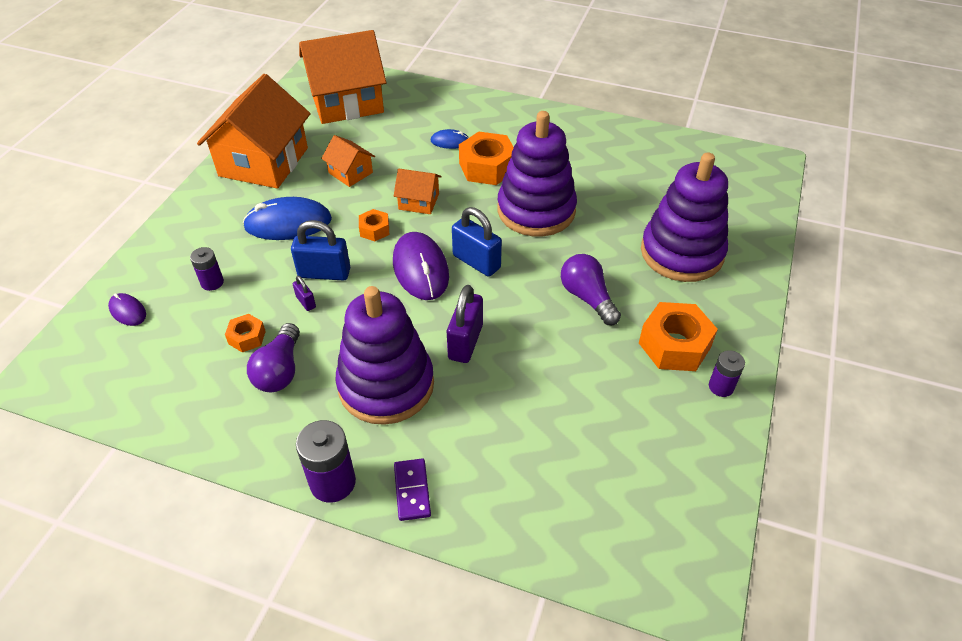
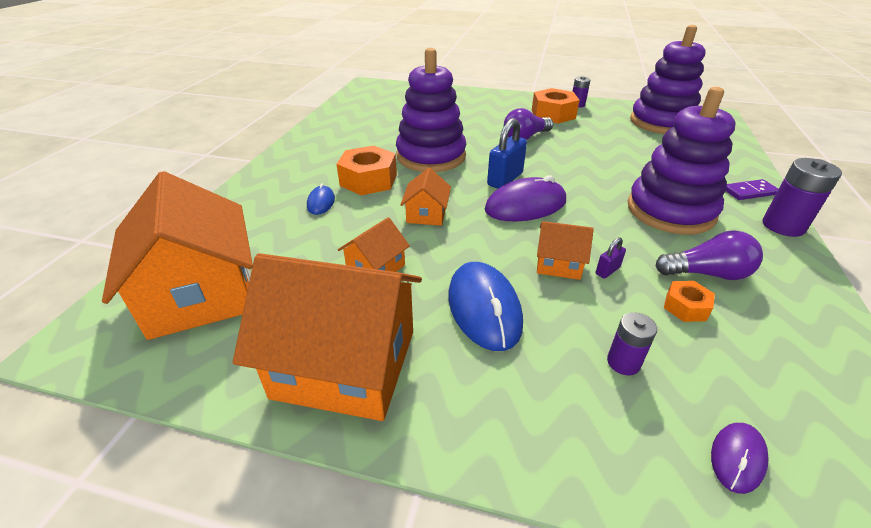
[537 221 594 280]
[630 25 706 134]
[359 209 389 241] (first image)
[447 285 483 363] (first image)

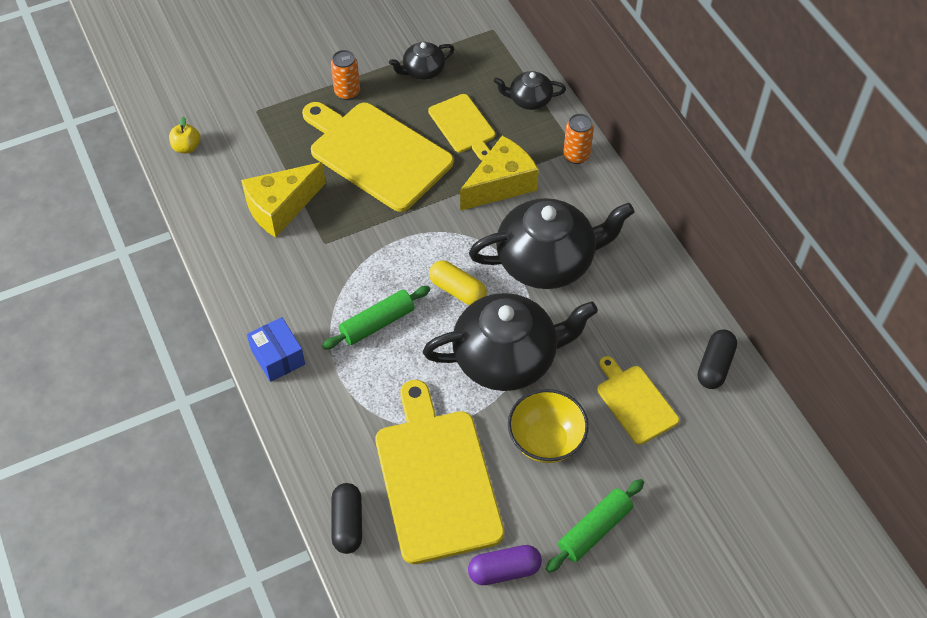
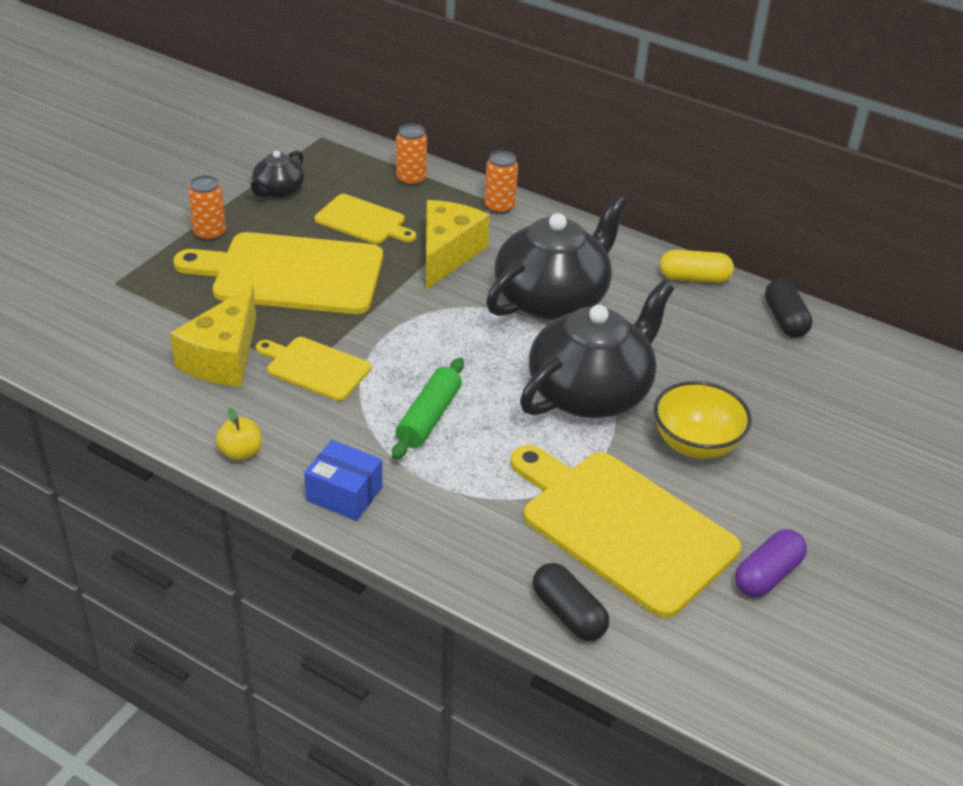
[216 408 261 461]
[256 337 371 401]
[396 124 427 186]
[660 250 734 283]
[546 479 644 573] (first image)

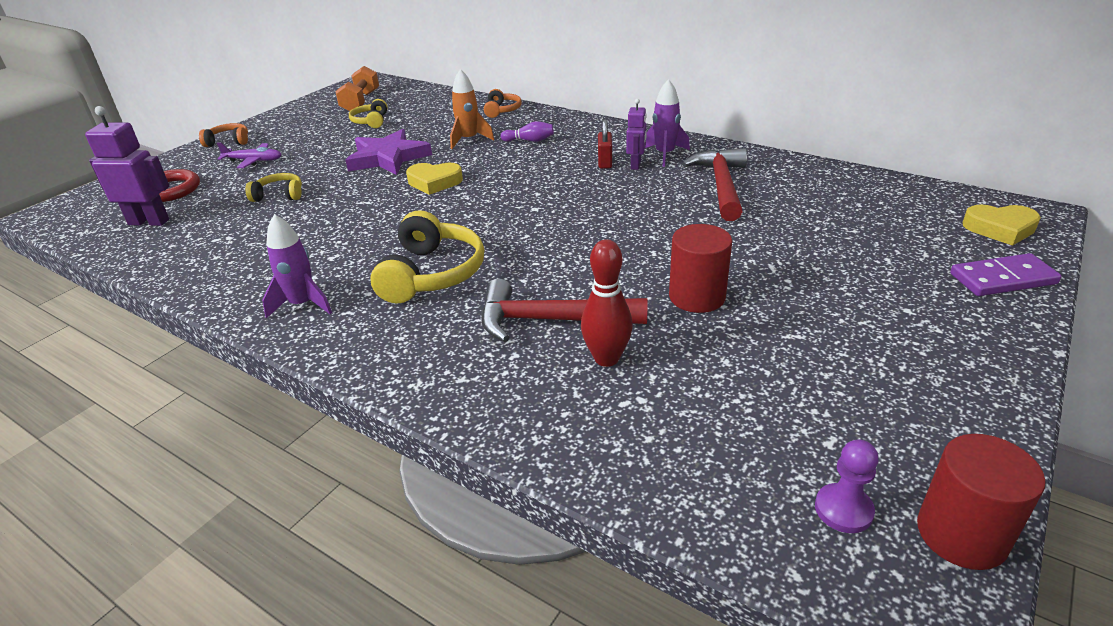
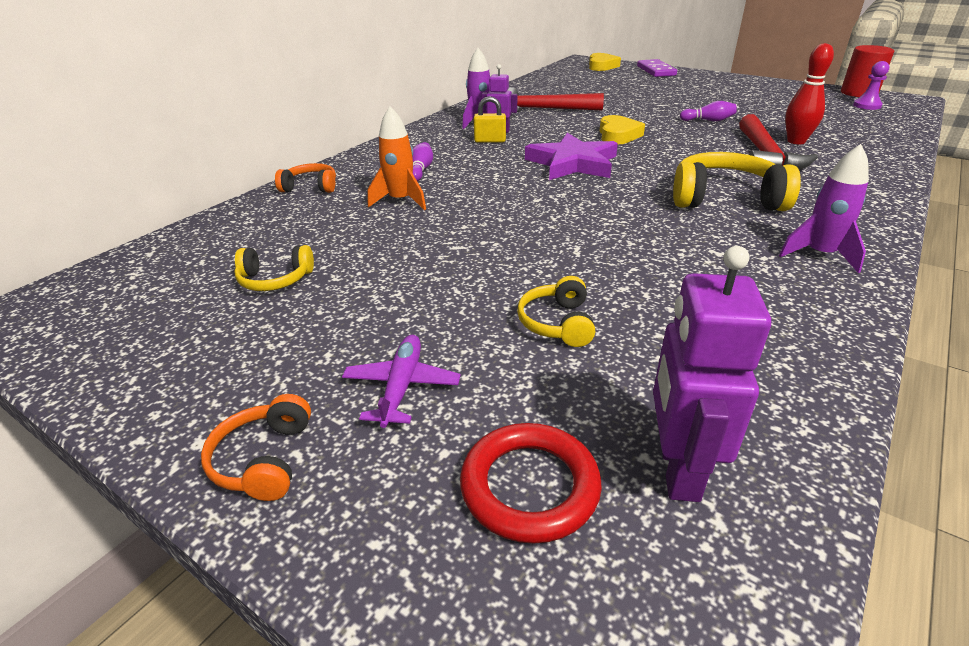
[474 96 506 142]
[525 133 618 180]
[599 115 645 144]
[680 101 737 121]
[336 66 379 111] (first image)

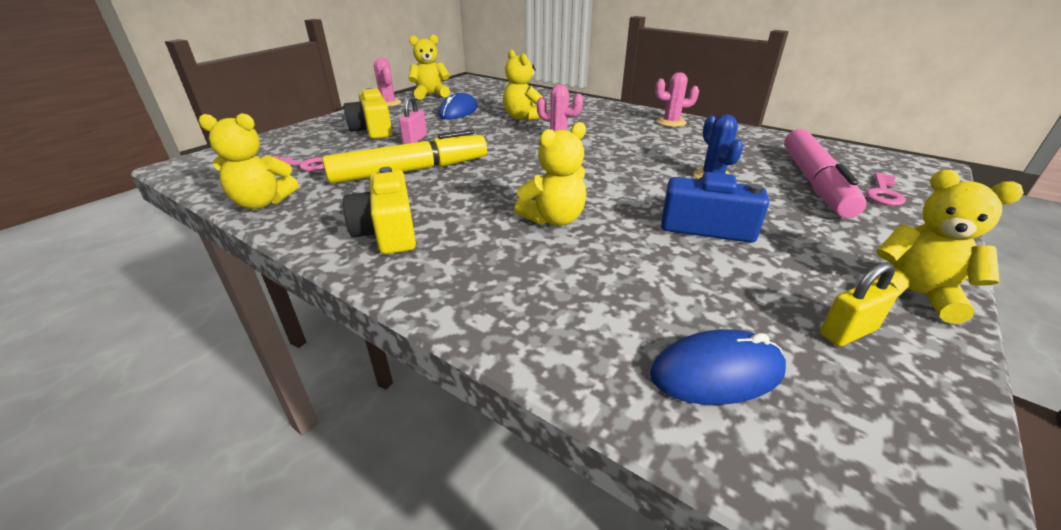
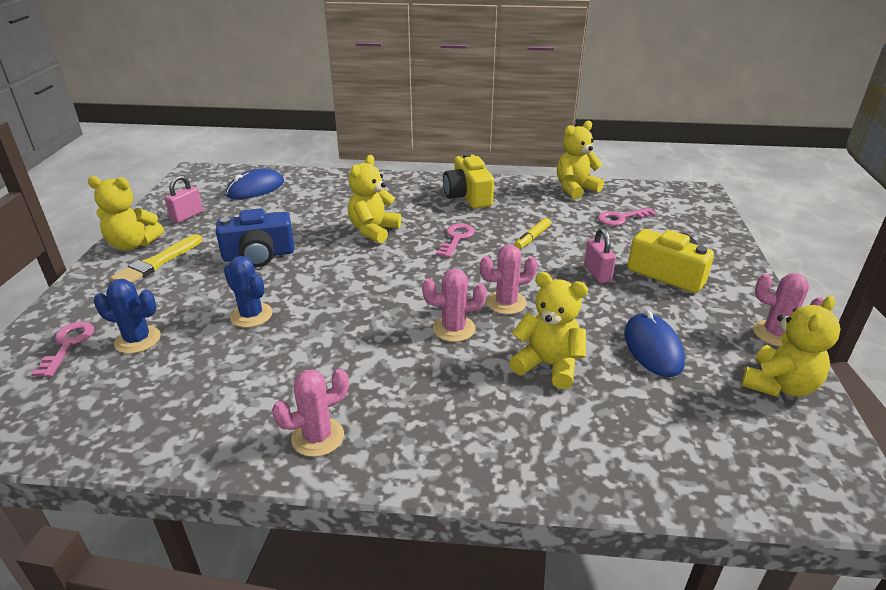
[94 279 161 354]
[110 234 202 283]
[165 175 203 223]
[436 223 475 258]
[443 153 494 209]
[480 245 538 315]
[514 218 551 249]

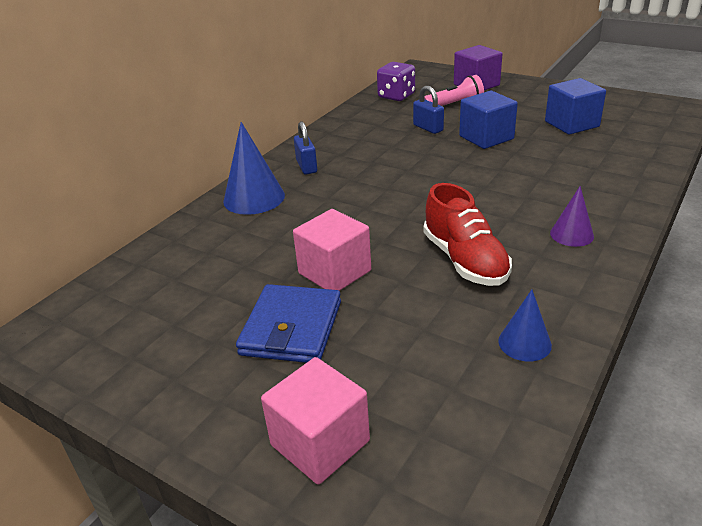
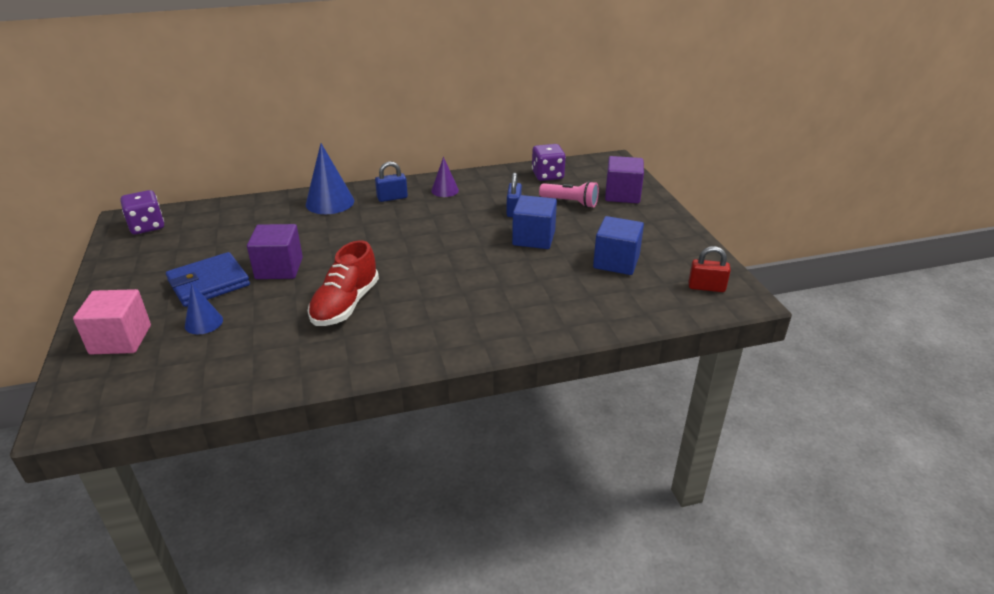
[120 190 164 234]
[185 284 223 334]
[247 224 303 279]
[375 161 408 202]
[431 157 459 197]
[689 246 731 292]

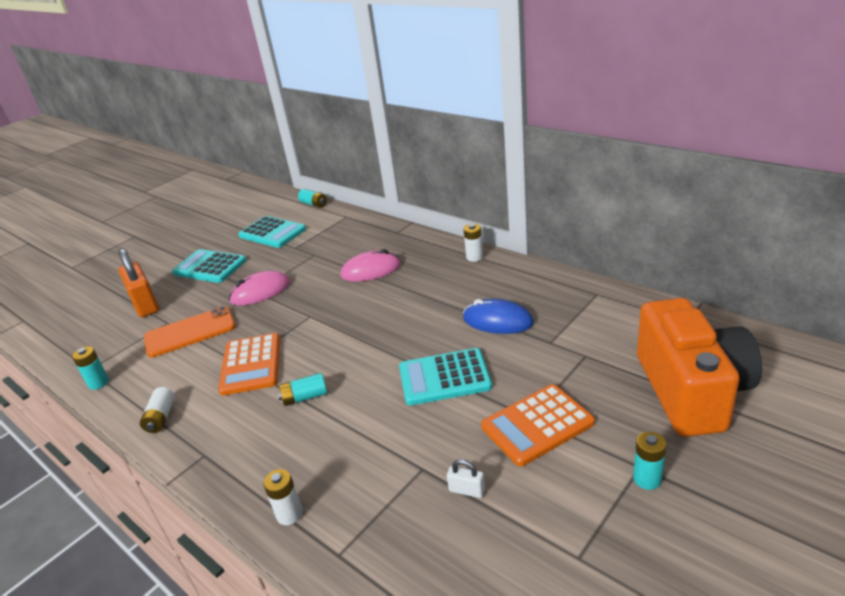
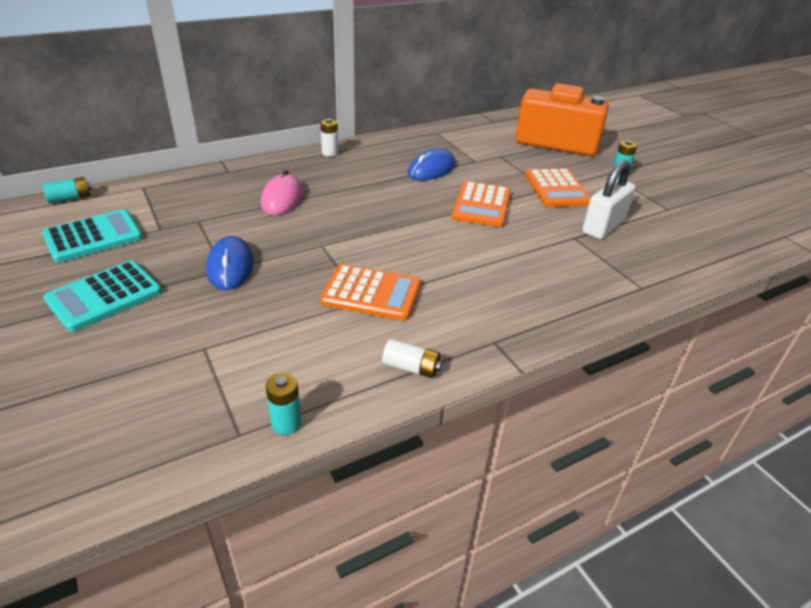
[206 236 254 290]
[452 181 511 227]
[582 160 635 239]
[118 248 159 317] (first image)
[144 306 236 358] (first image)
[263 469 303 525] (first image)
[277 373 327 406] (first image)

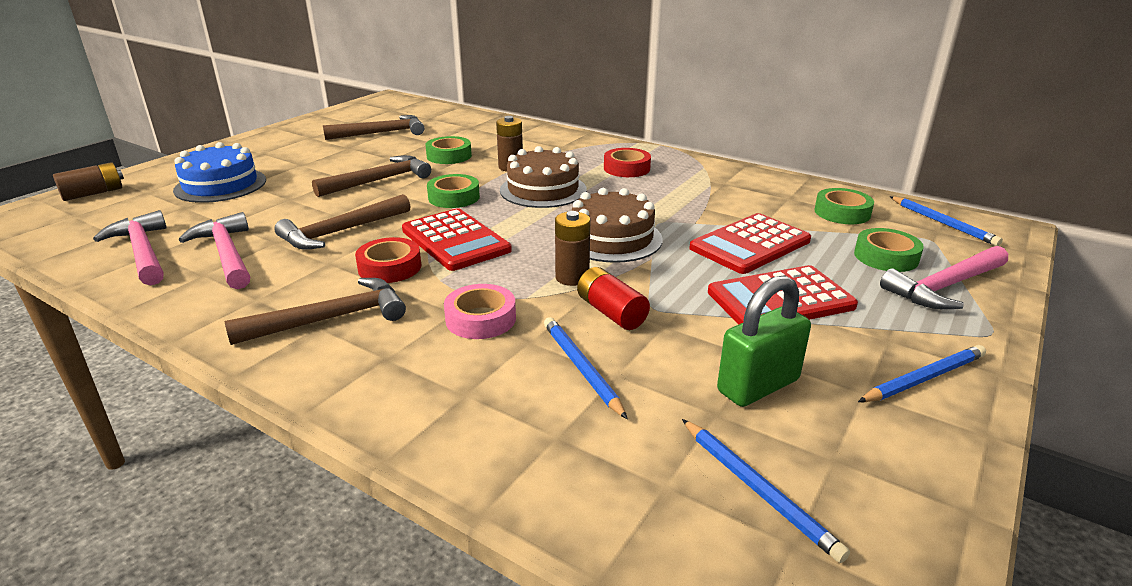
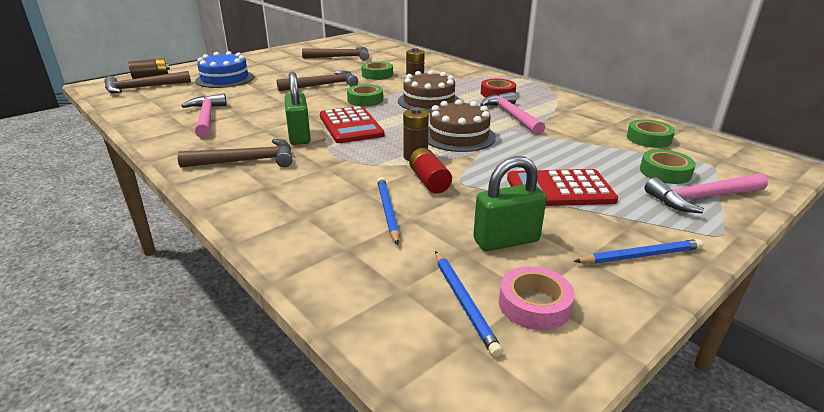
[104 71 191 93]
[285 72 311 145]
[480 92 545 135]
[499 266 575 330]
[689 213 811 274] (first image)
[890 196 1003 246] (first image)

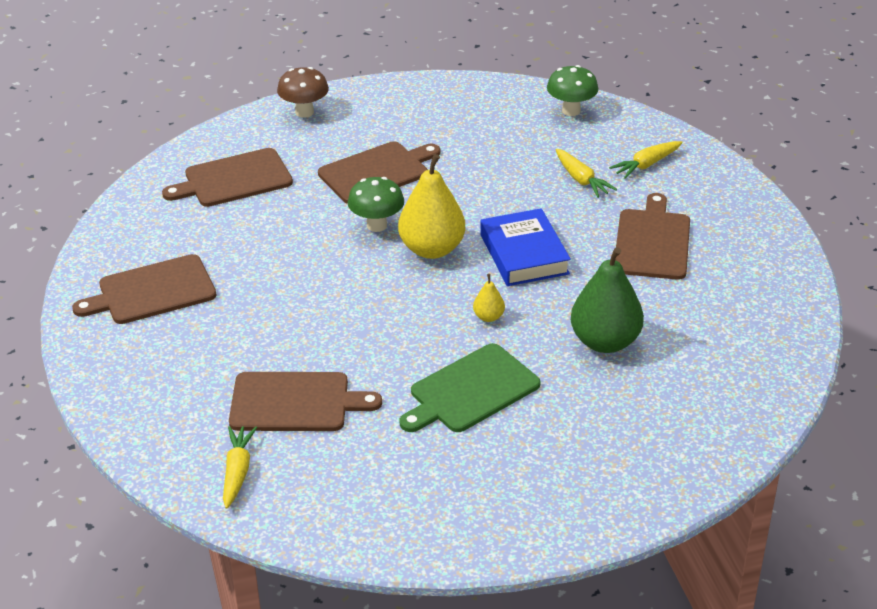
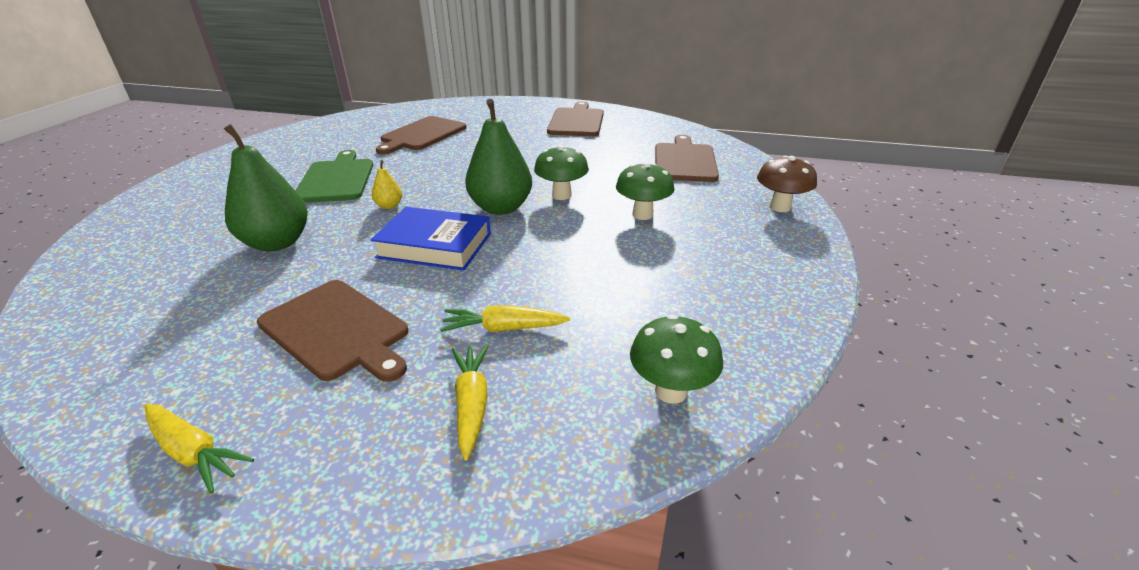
[144 404 254 494]
[465 99 532 215]
[616 162 675 220]

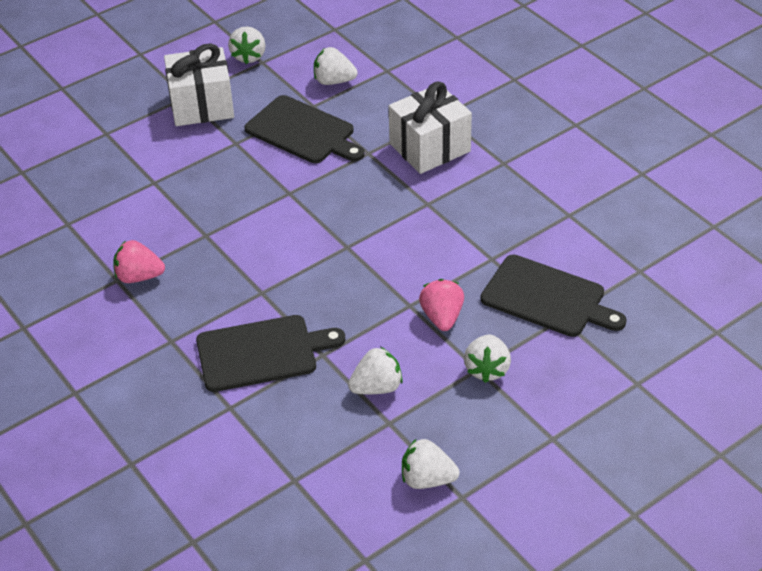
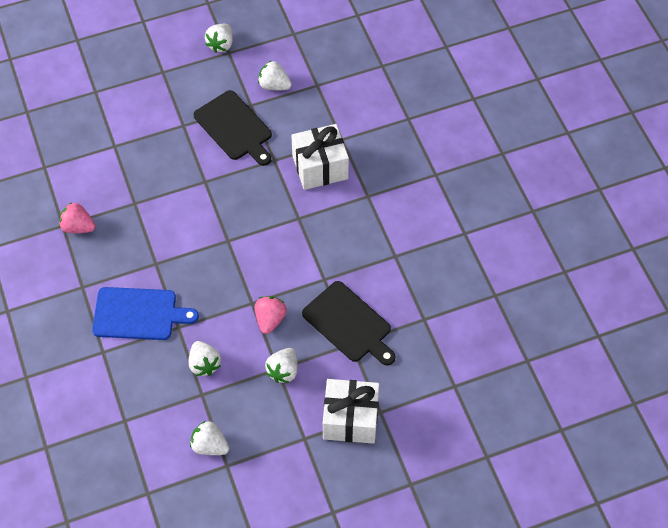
[92 287 199 340]
[189 341 221 376]
[323 379 379 444]

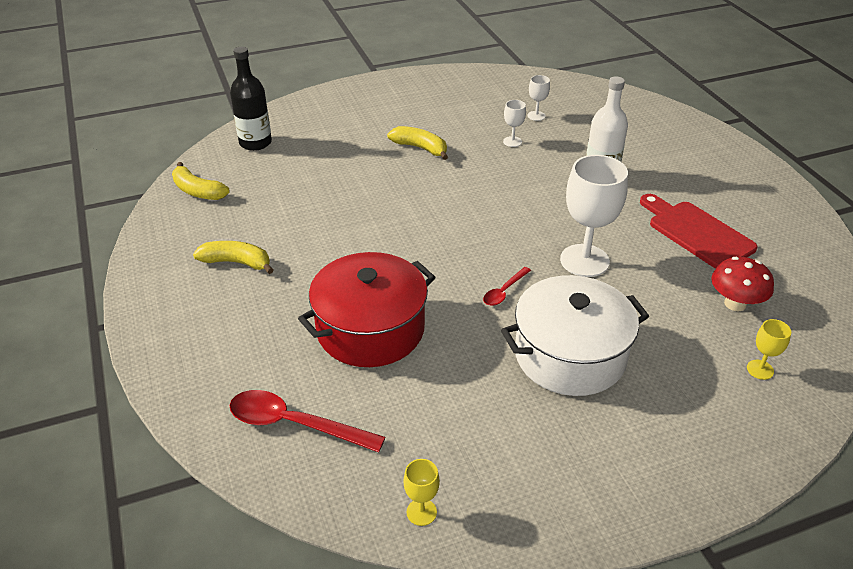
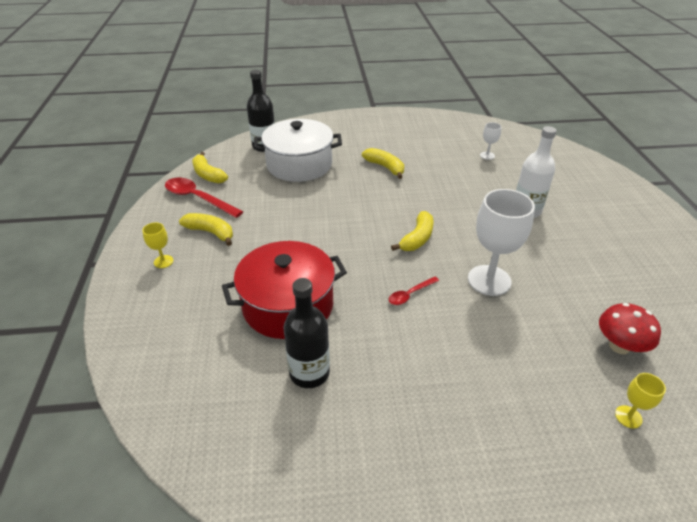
[142 222 173 268]
[165 178 243 218]
[253 119 342 182]
[283 278 330 388]
[391 211 433 251]
[503 100 526 147] (first image)
[640 194 758 269] (first image)

